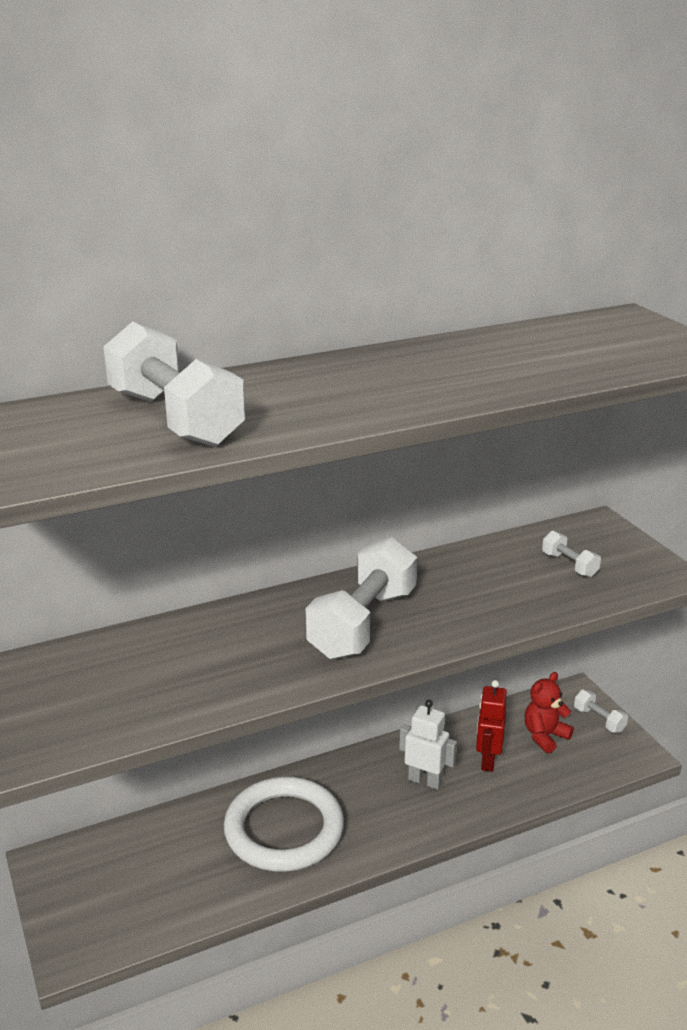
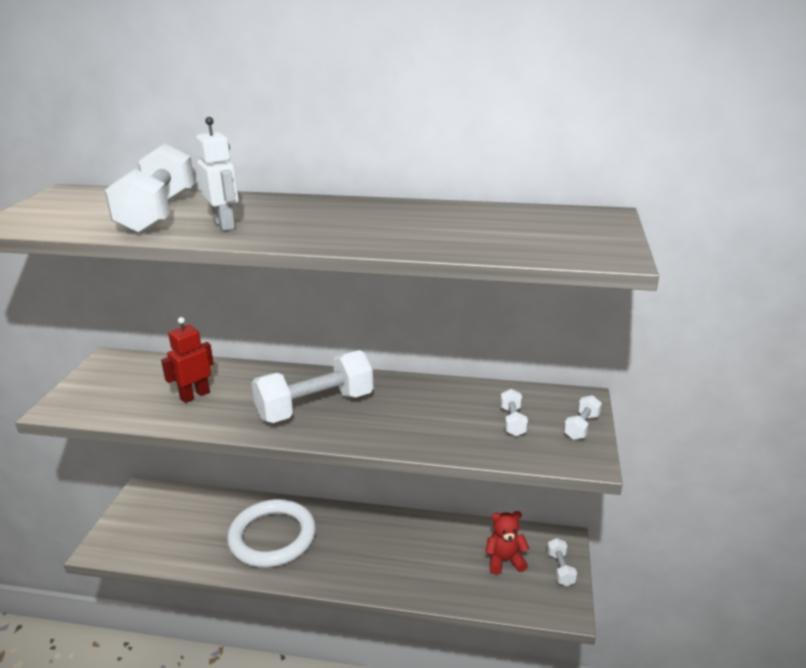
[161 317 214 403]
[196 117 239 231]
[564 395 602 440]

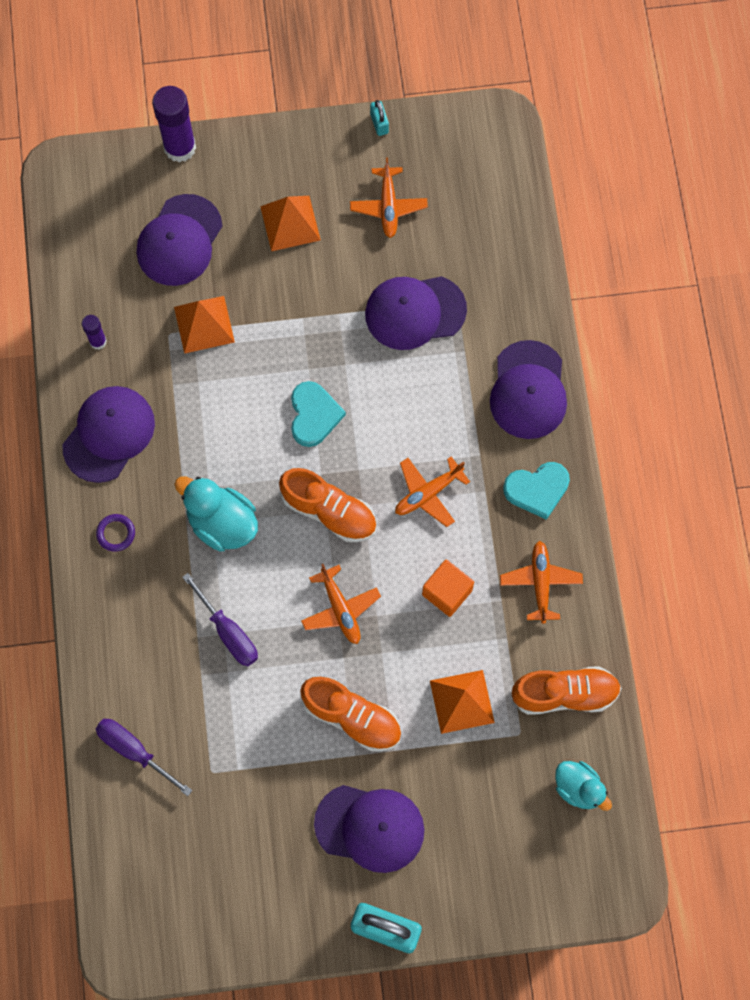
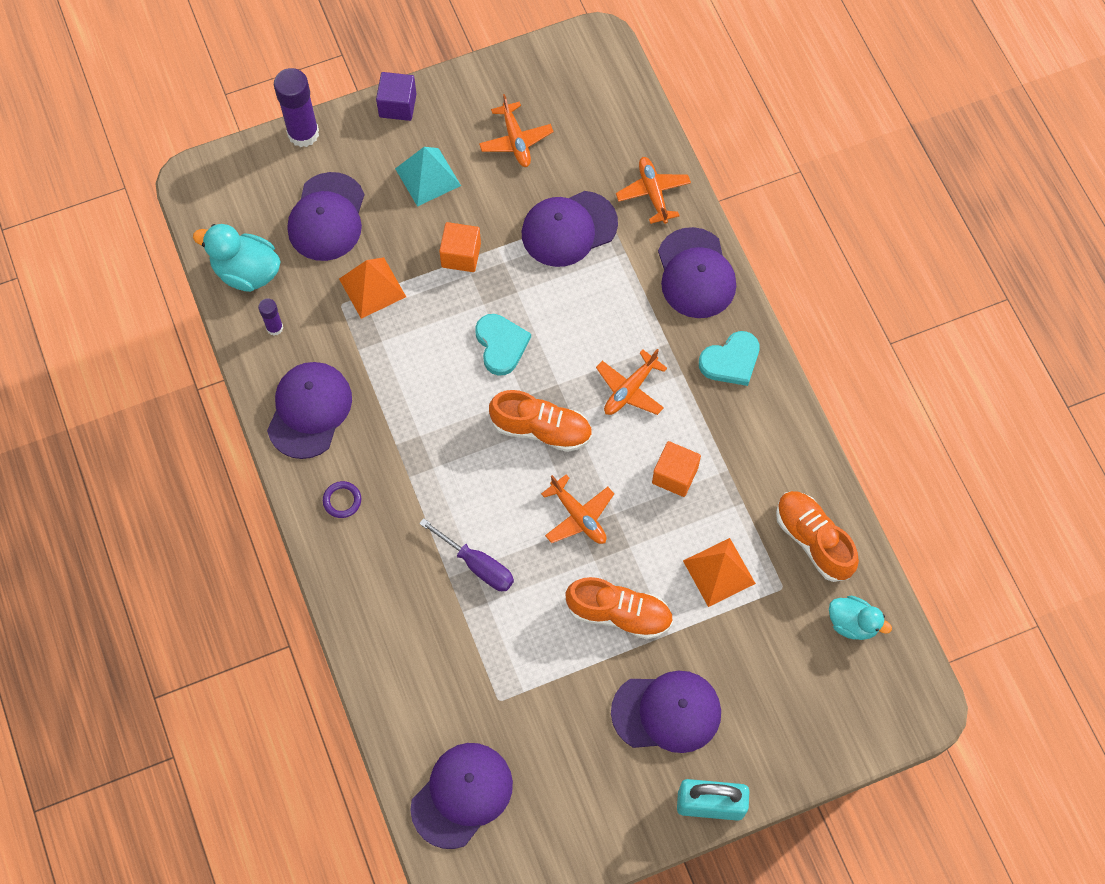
[193 224 281 292]
[376 72 416 121]
[395 147 461 207]
[410 743 513 849]
[439 222 481 272]
[616 157 691 224]
[776 491 859 582]
[96 719 192 796] (first image)
[370 100 389 136] (first image)

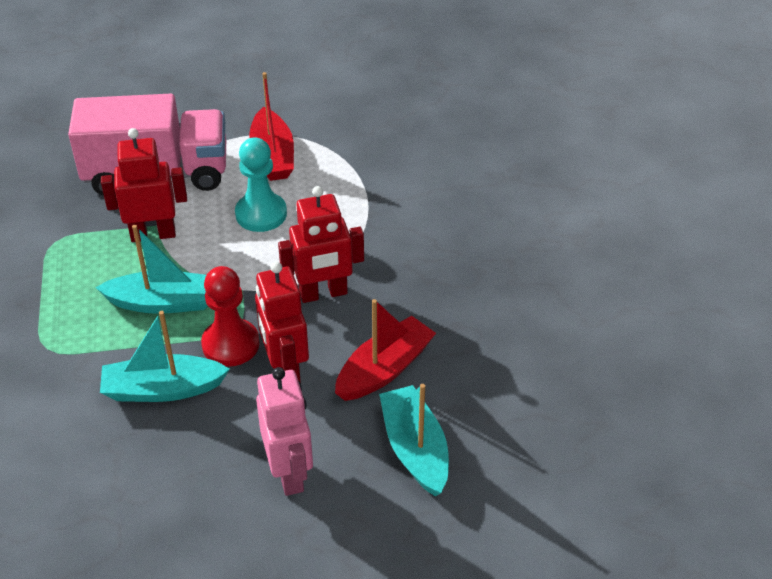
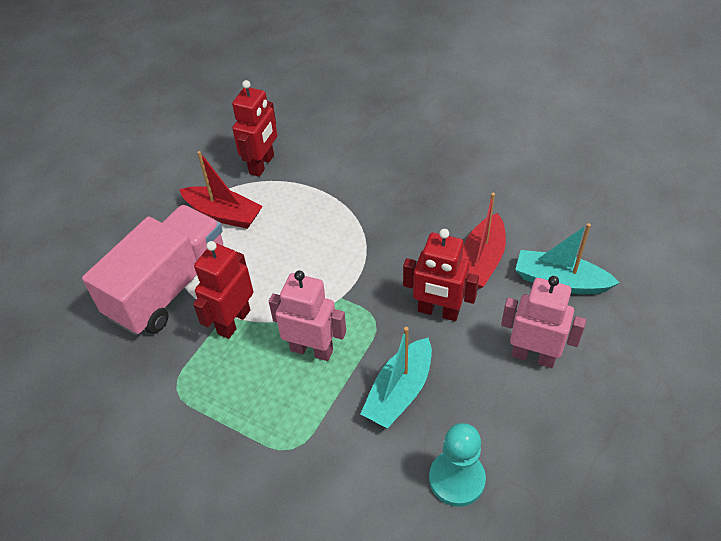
[232 80 277 177]
[269 270 346 361]
[429 423 486 507]
[462 193 506 289]
[201 266 260 367] (first image)

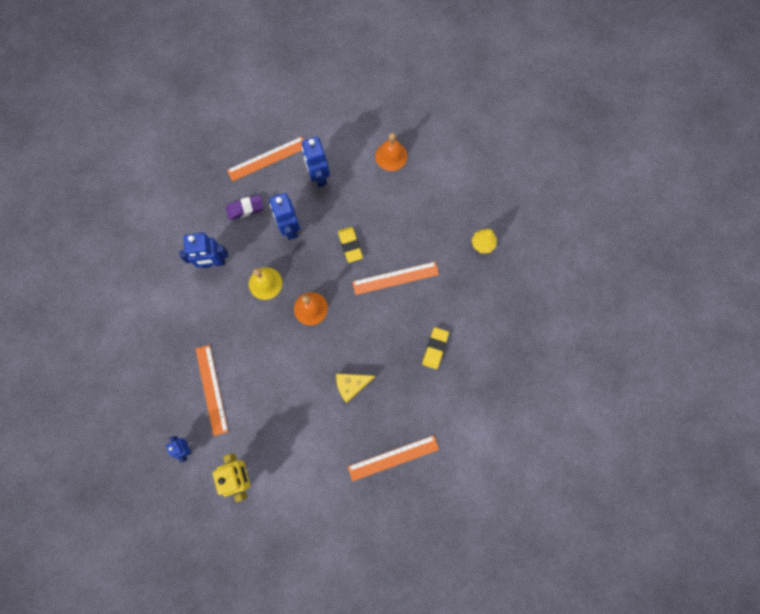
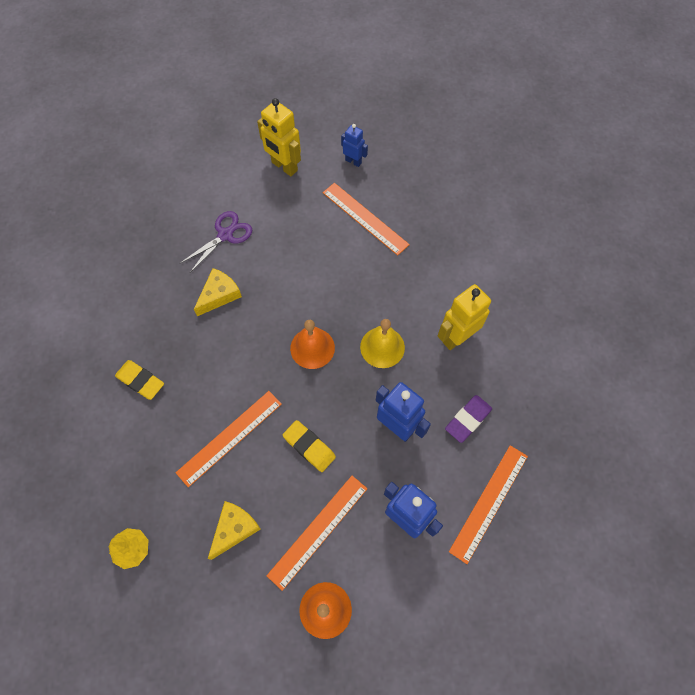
[115 360 164 400]
[179 211 252 273]
[208 501 261 560]
[267 476 368 591]
[438 284 491 350]

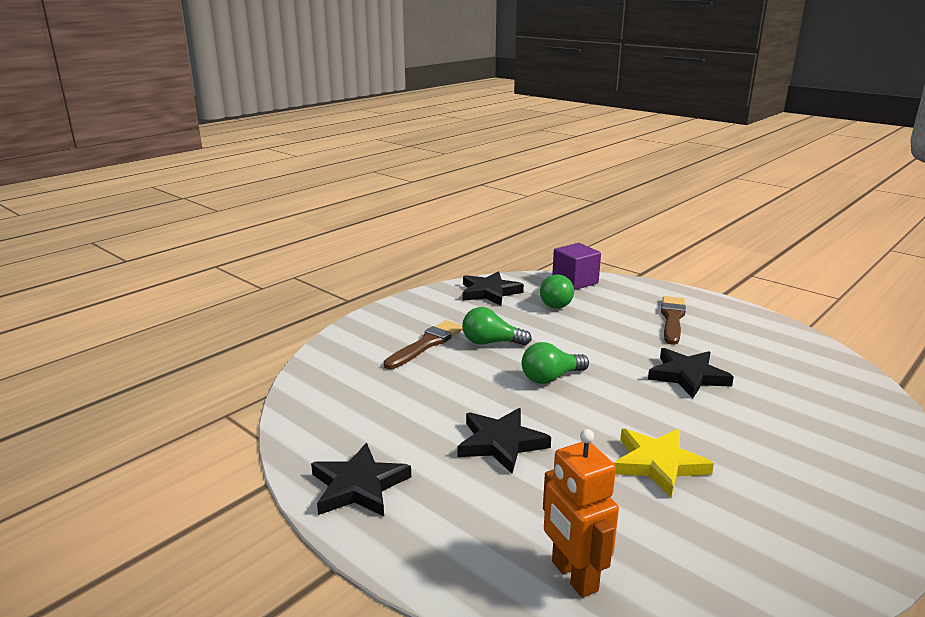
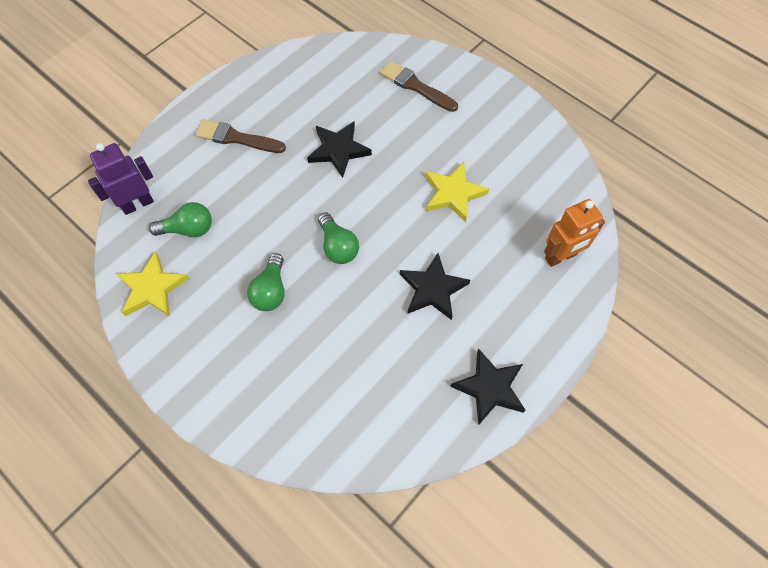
[88 143 154 215]
[116 251 189 317]
[380 61 458 112]

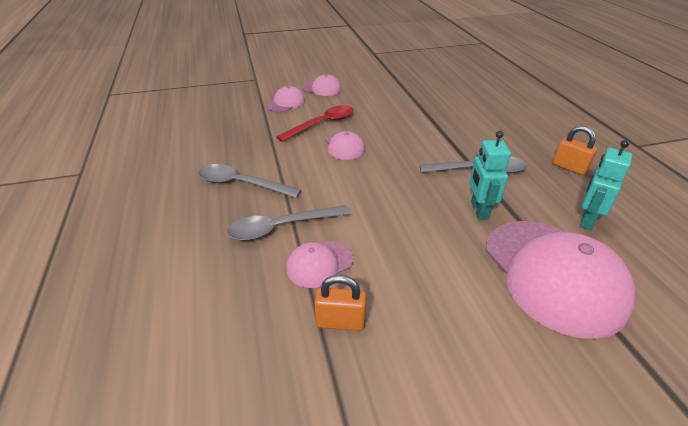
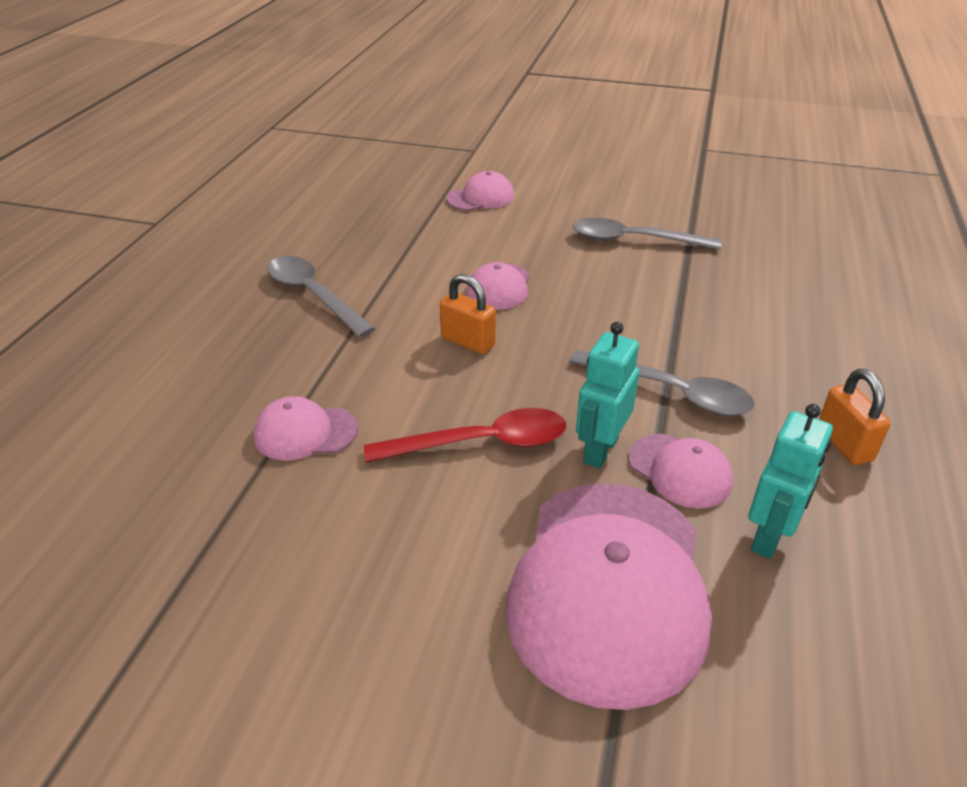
[364 408 566 462]
[440 274 496 354]
[573 218 721 250]
[629 434 733 509]
[748 404 833 559]

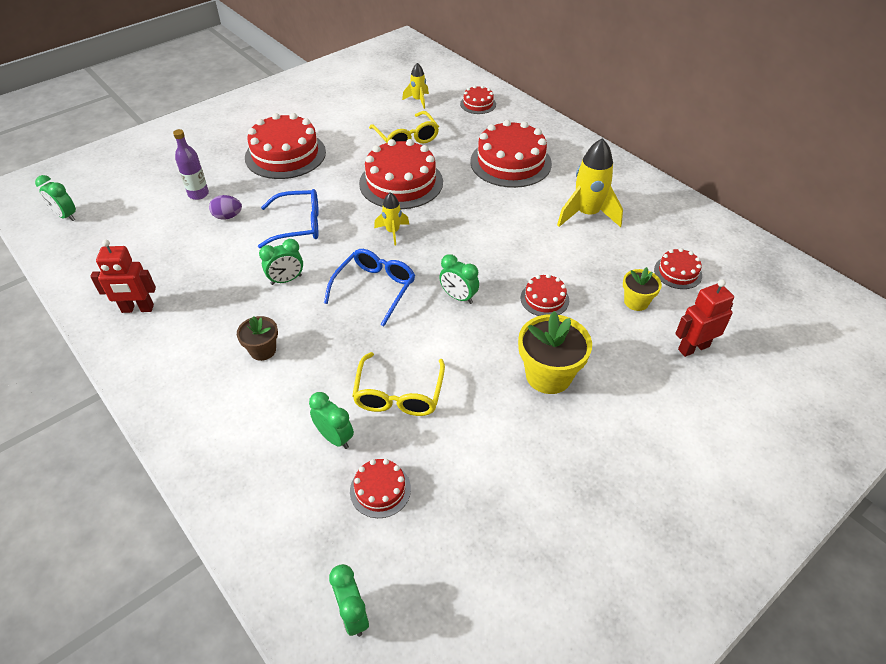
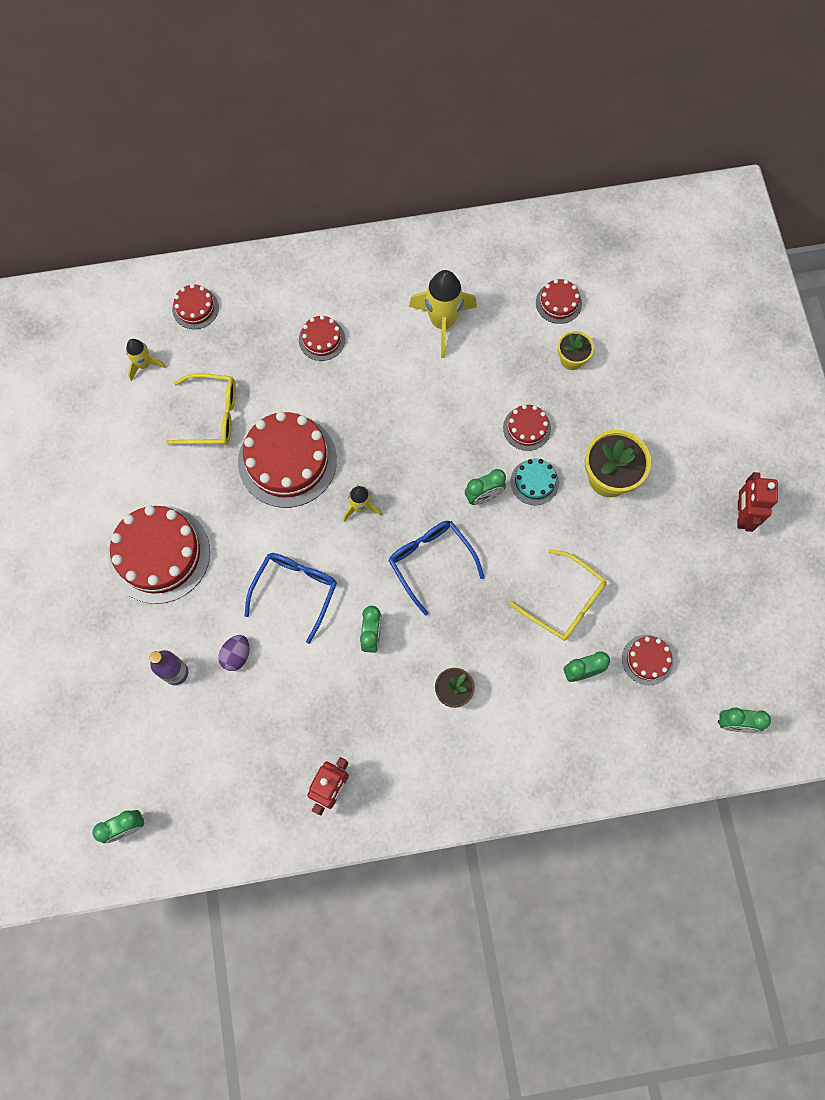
[299 315 345 361]
[510 459 559 505]
[738 472 778 532]

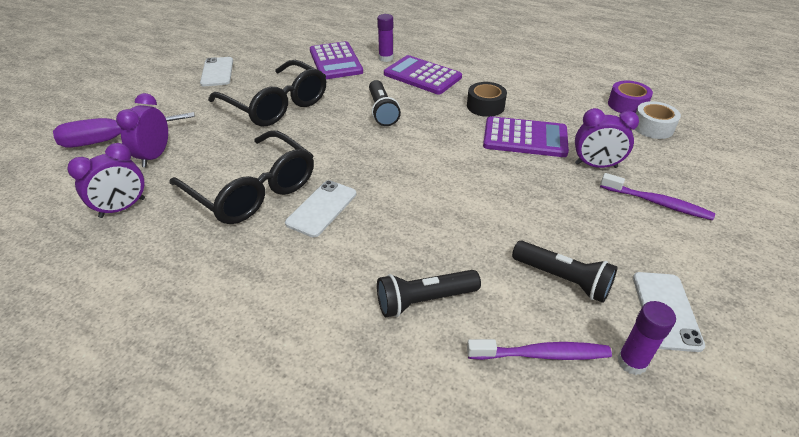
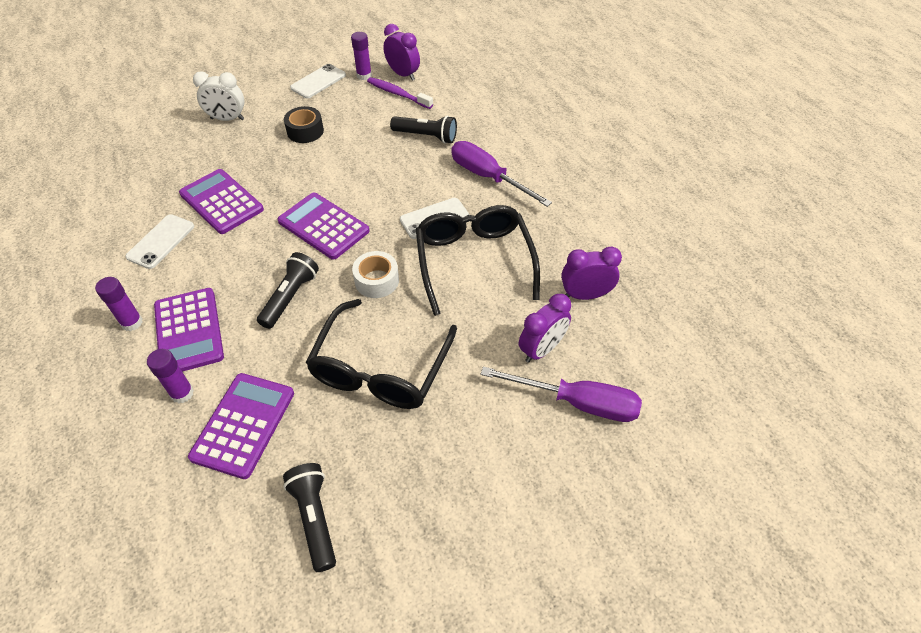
[95 277 143 331]
[125 214 194 269]
[193 71 245 121]
[277 192 369 260]
[283 463 336 572]
[284 106 324 143]
[306 299 457 409]
[352 251 399 298]
[383 24 420 81]
[451 141 552 207]
[608 81 653 113] (first image)

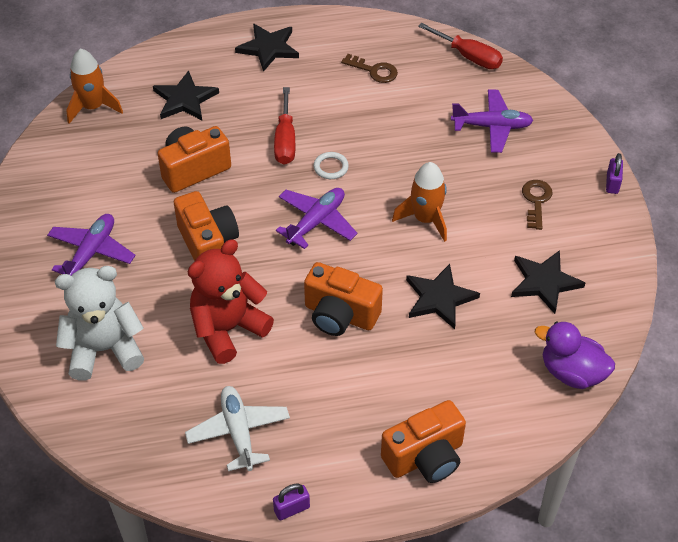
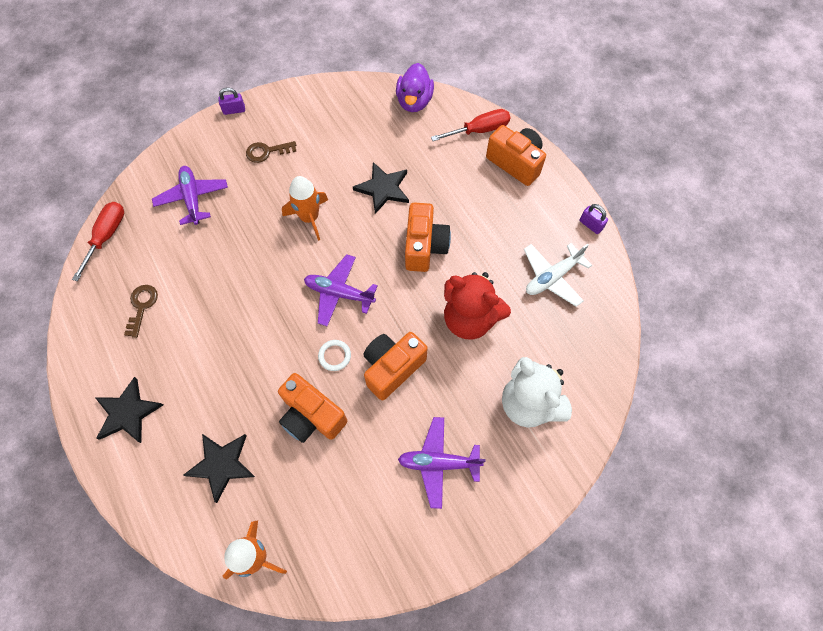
[318 340 351 371]
[431 109 510 141]
[511 250 585 314] (first image)

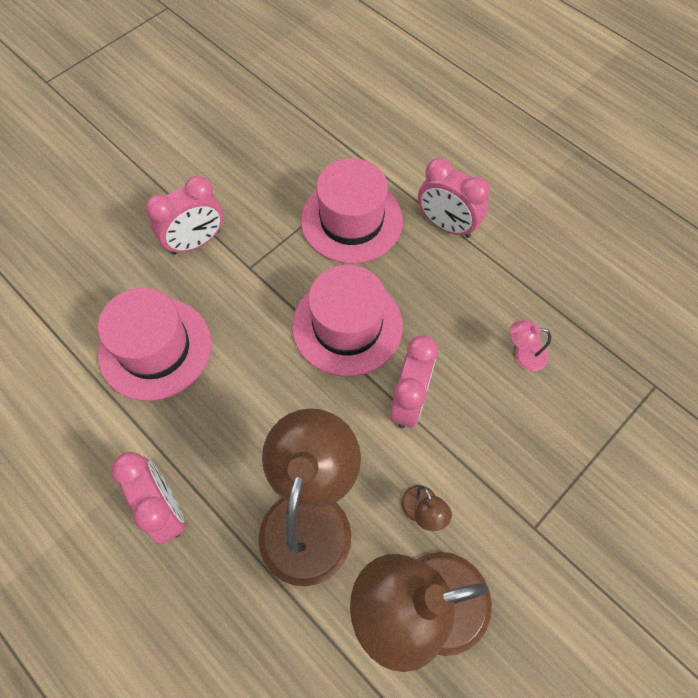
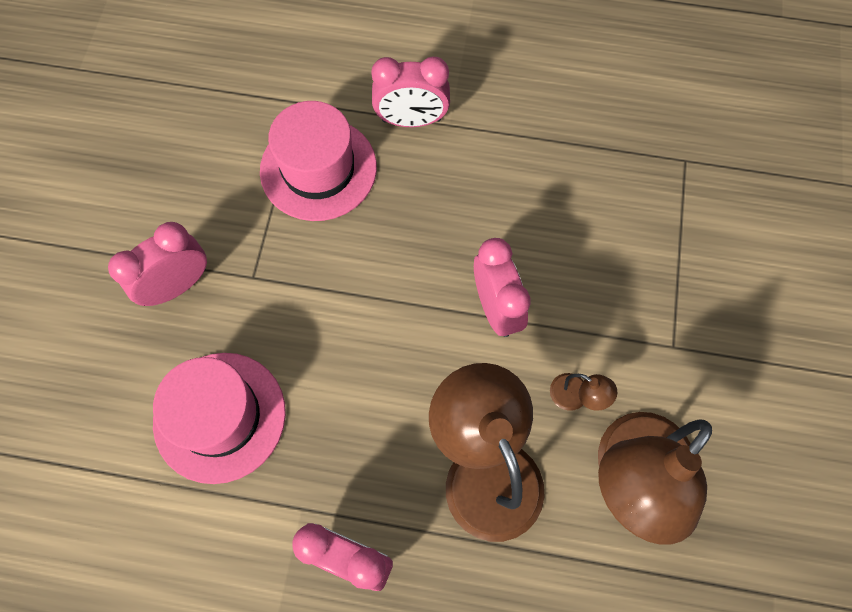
[108 222 207 306]
[292 265 403 377] (first image)
[510 320 551 371] (first image)

